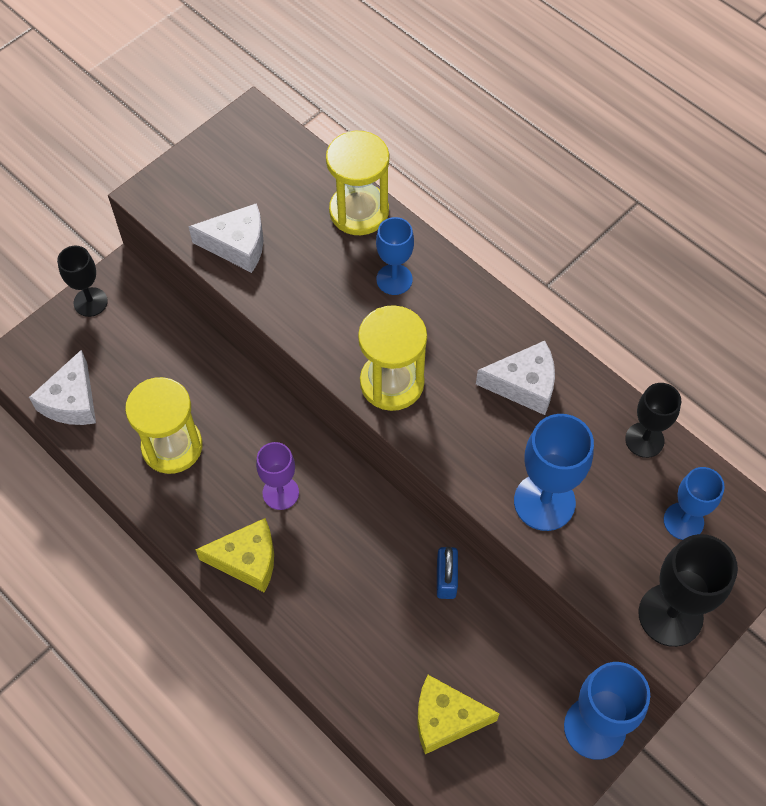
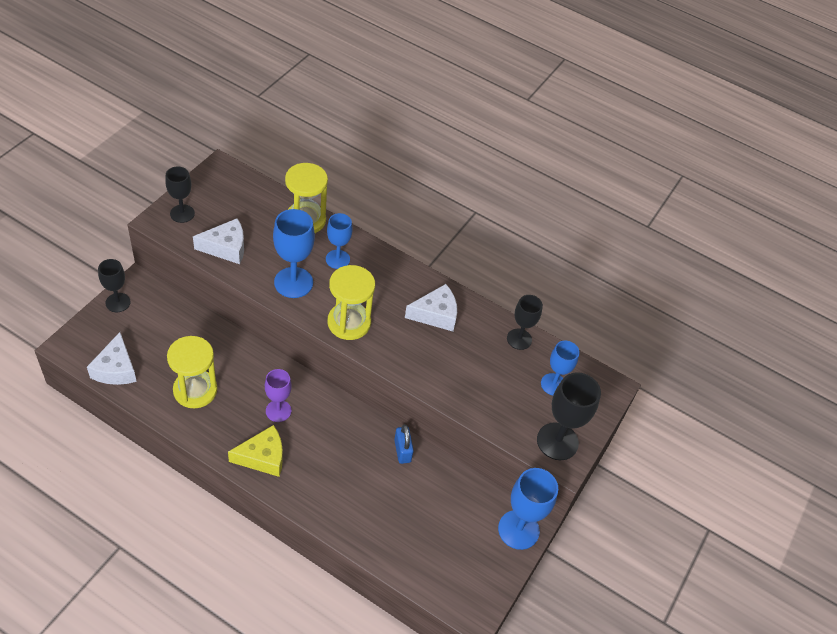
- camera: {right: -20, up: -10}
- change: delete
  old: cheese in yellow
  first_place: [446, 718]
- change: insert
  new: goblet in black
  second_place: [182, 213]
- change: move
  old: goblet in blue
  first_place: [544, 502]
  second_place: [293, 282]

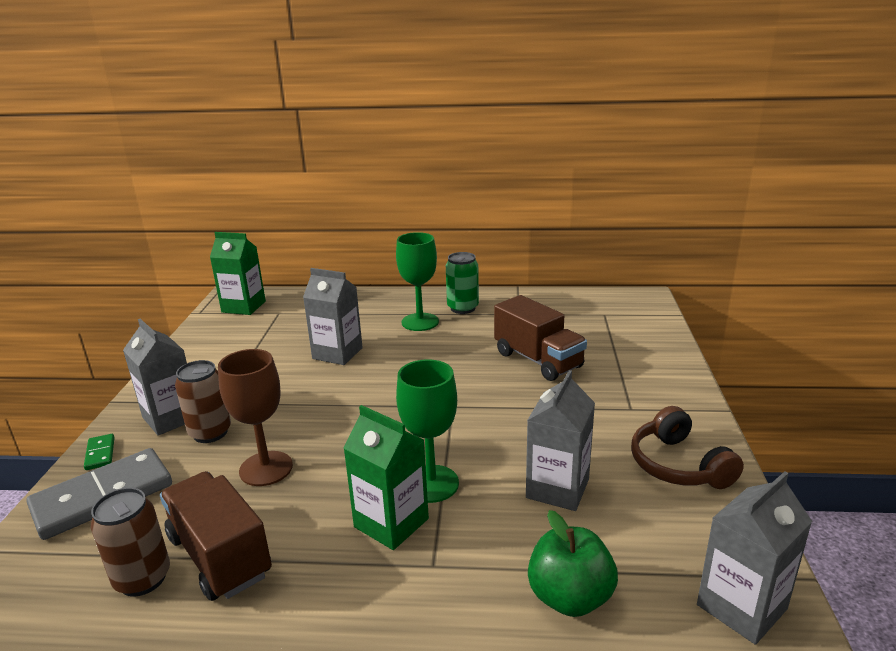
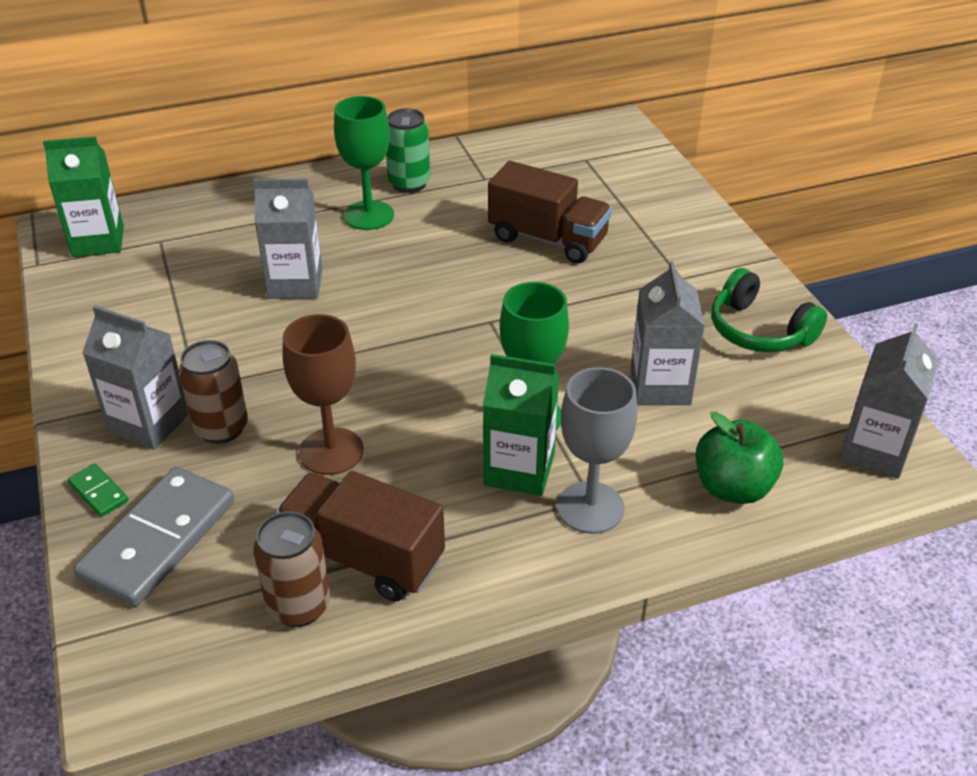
- camera: {right: -25, up: 15}
- change: insert
  new: goblet in grey
  second_place: [590, 507]
- change: recolor
  old: headphones in brown
  new: headphones in green
  first_place: [678, 465]
  second_place: [759, 330]

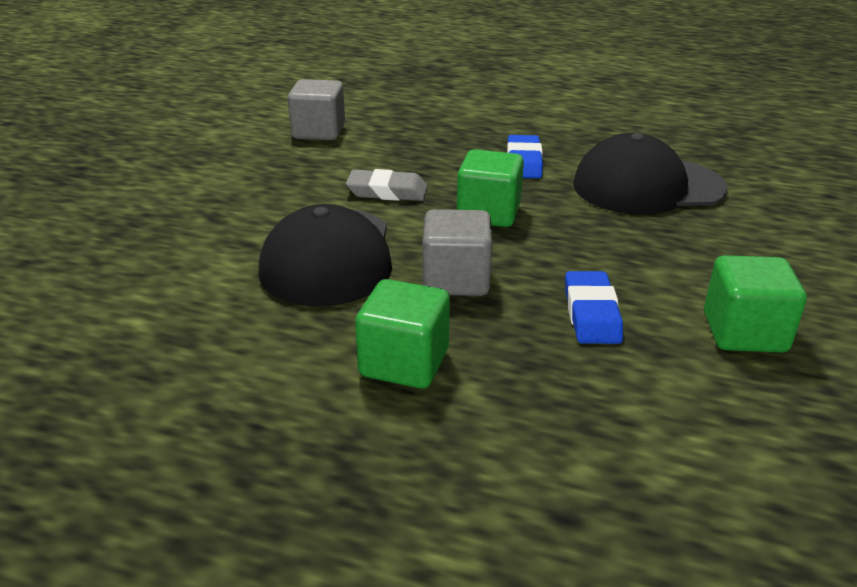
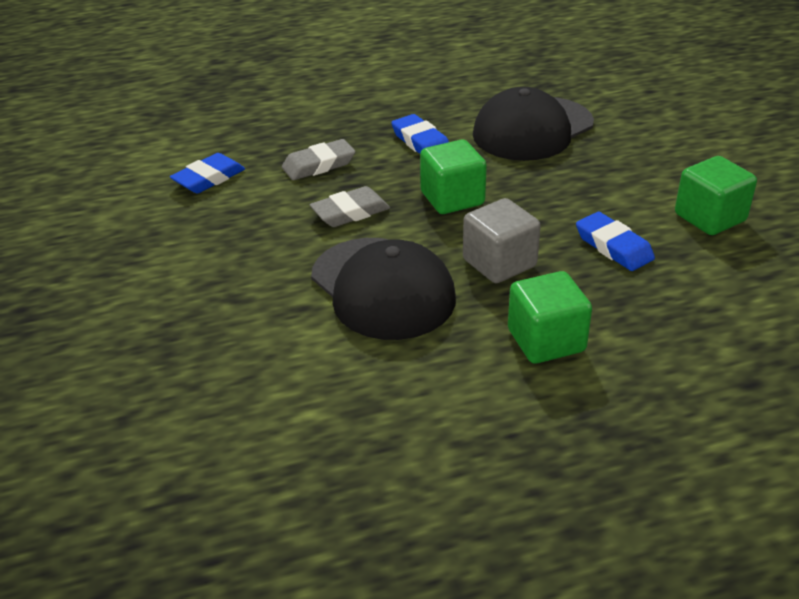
- camera: {right: -35, up: 5}
- change: insert
  new: eraser in grey
  second_place: [319, 165]
- change: replace
  old: cube in grey
  new: eraser in blue
  first_place: [318, 132]
  second_place: [209, 178]

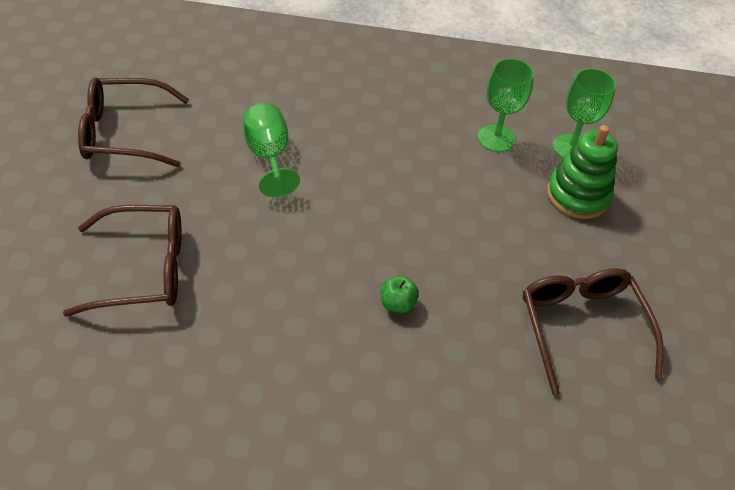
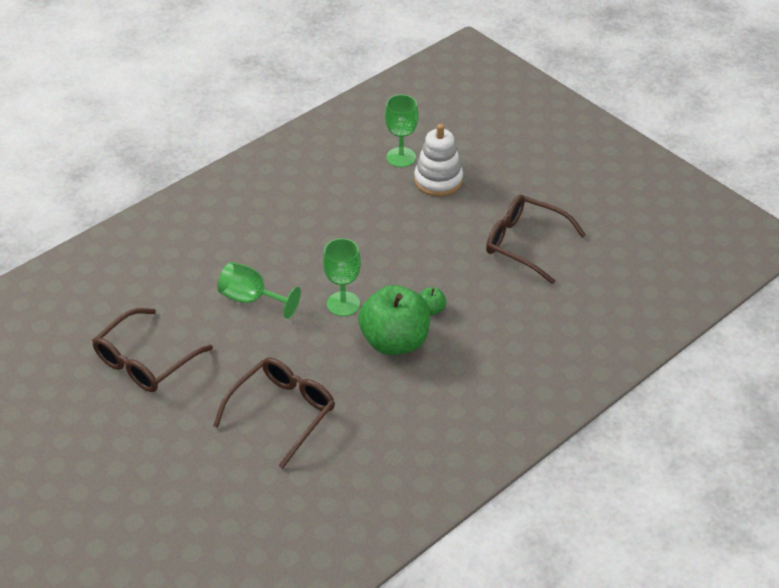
- camera: {right: -45, up: -5}
- change: insert
  new: apple in green
  second_place: [395, 341]
- change: move
  old: goblet in green
  first_place: [496, 138]
  second_place: [343, 304]
- change: recolor
  old: stacking toy in green
  new: stacking toy in white
  first_place: [577, 195]
  second_place: [438, 180]

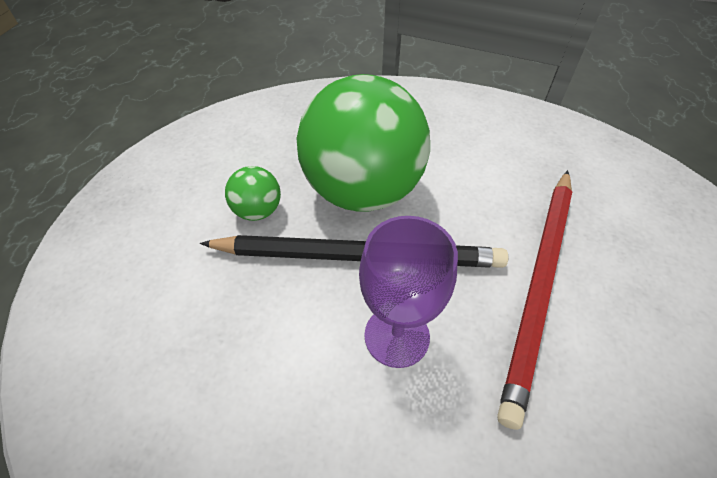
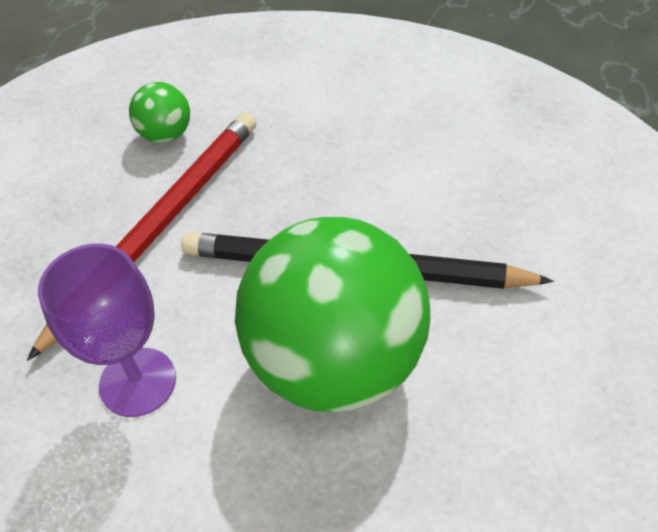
- camera: {right: -170, up: 0}
- change: move
  old: ball in green
  first_place: [258, 211]
  second_place: [166, 134]
- change: move
  old: goblet in purple
  first_place: [397, 336]
  second_place: [138, 382]

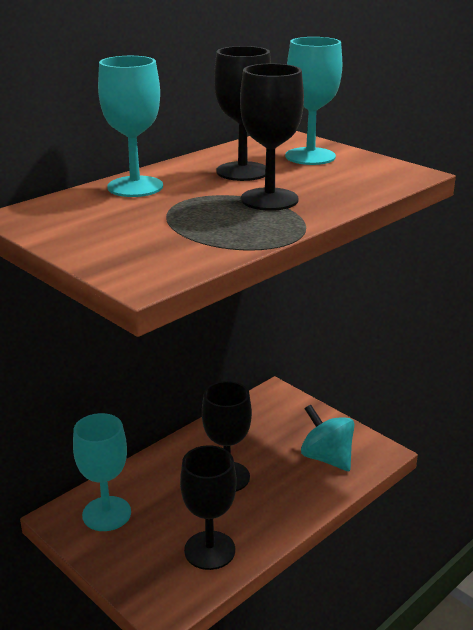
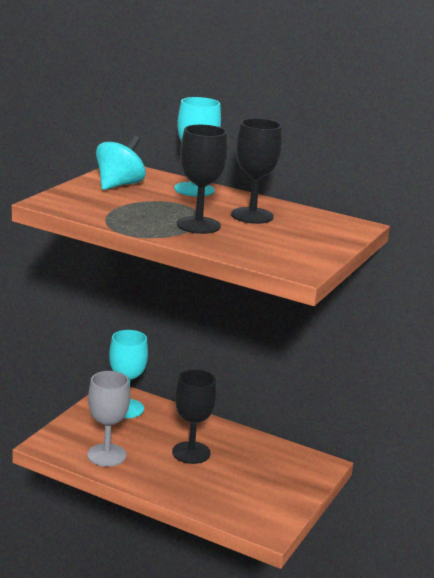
- camera: {right: 70, up: -5}
- change: delete
  old: goblet in turquoise
  first_place: [310, 156]
- change: move
  old: spinning top in turquoise
  first_place: [326, 458]
  second_place: [119, 185]
- change: recolor
  old: goblet in black
  new: goblet in grey
  first_place: [209, 550]
  second_place: [106, 455]

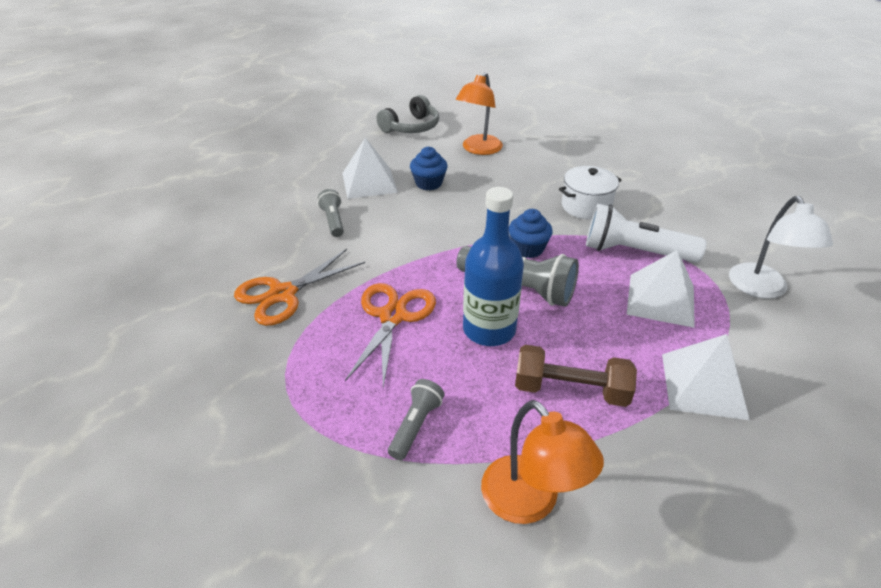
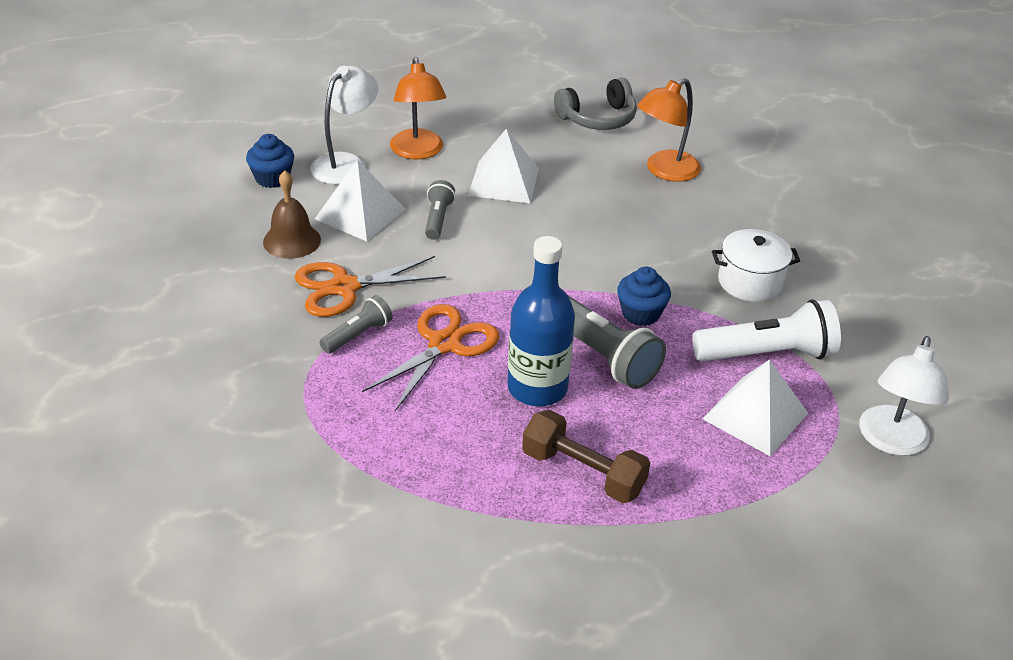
- camera: {right: 20, up: 0}
- change: insert
  new: bell in brown
  second_place: [292, 240]
- change: insert
  new: lamp in white
  second_place: [345, 163]
- change: move
  old: flashlight in grey
  first_place: [416, 425]
  second_place: [358, 335]
- change: move
  old: cupcake in blue
  first_place: [428, 183]
  second_place: [272, 178]
- change: move
  old: lamp in orange
  first_place: [530, 502]
  second_place: [418, 152]
- change: move
  old: pyramid in white
  first_place: [703, 385]
  second_place: [360, 214]
- change: rotate
  old: flashlight in white
  first_place: [634, 252]
  second_place: [767, 354]
  degrees: 135

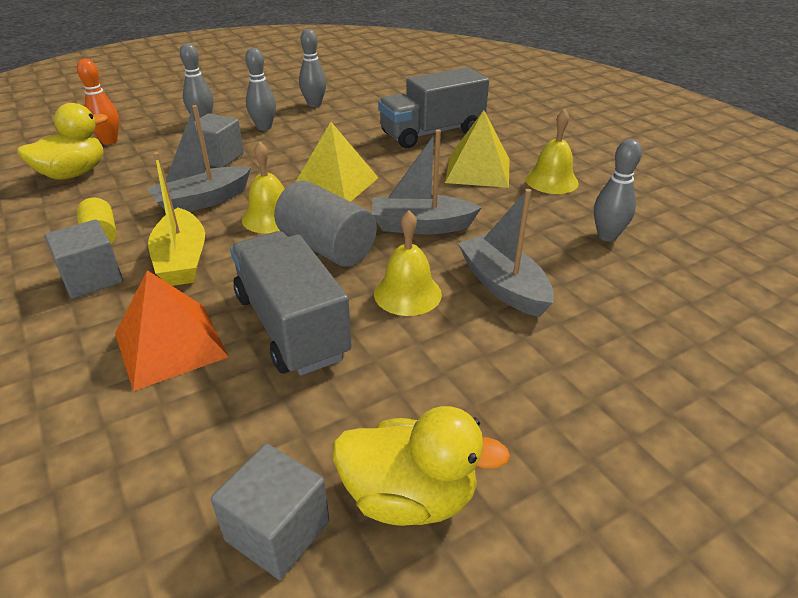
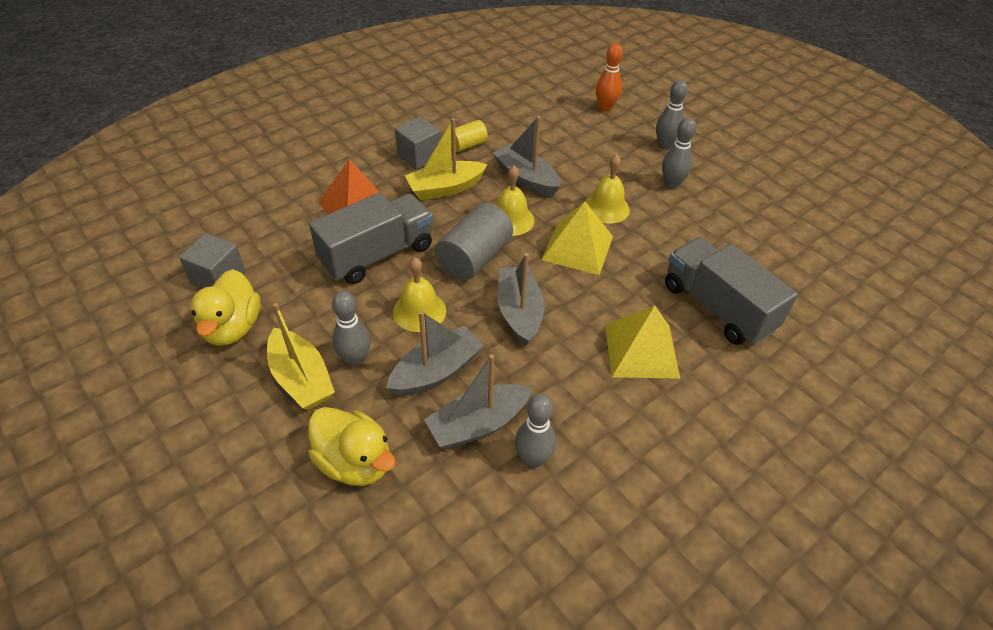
- camera: {right: 80, up: 10}
- change: delete
  old: cube in grey
  first_place: [218, 157]
- change: insert
  new: boat in yellow
  second_place: [301, 379]
- change: insert
  new: boat in grey
  second_place: [478, 425]
- change: move
  old: duck in yellow
  first_place: [73, 174]
  second_place: [355, 462]
- change: move
  old: bowling pin in grey
  first_place: [314, 104]
  second_place: [355, 360]
- change: move
  old: bell in yellow
  first_place: [551, 181]
  second_place: [606, 208]

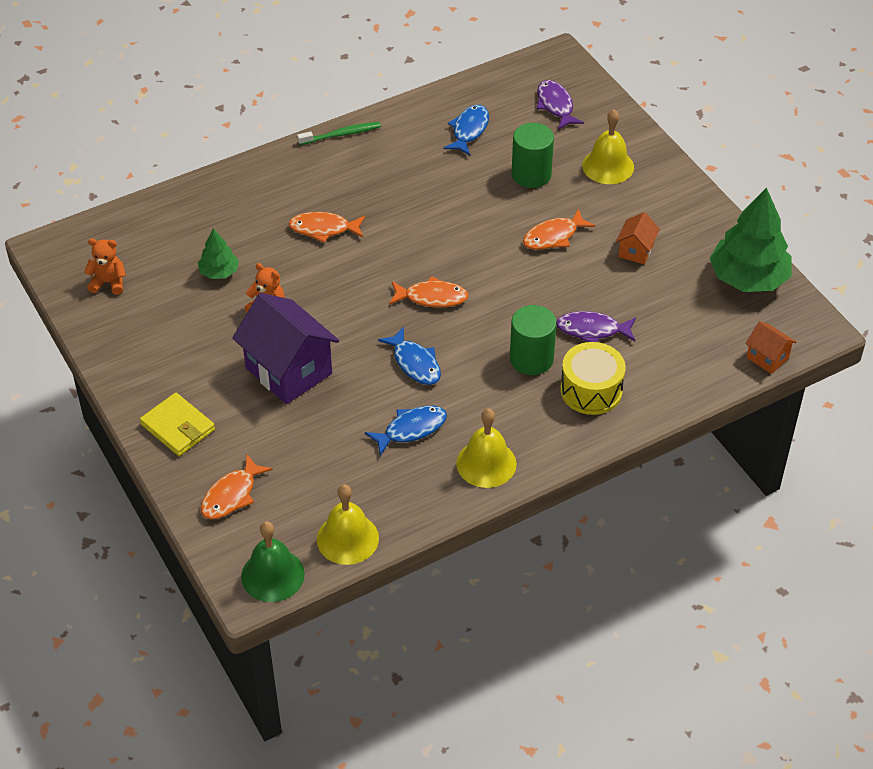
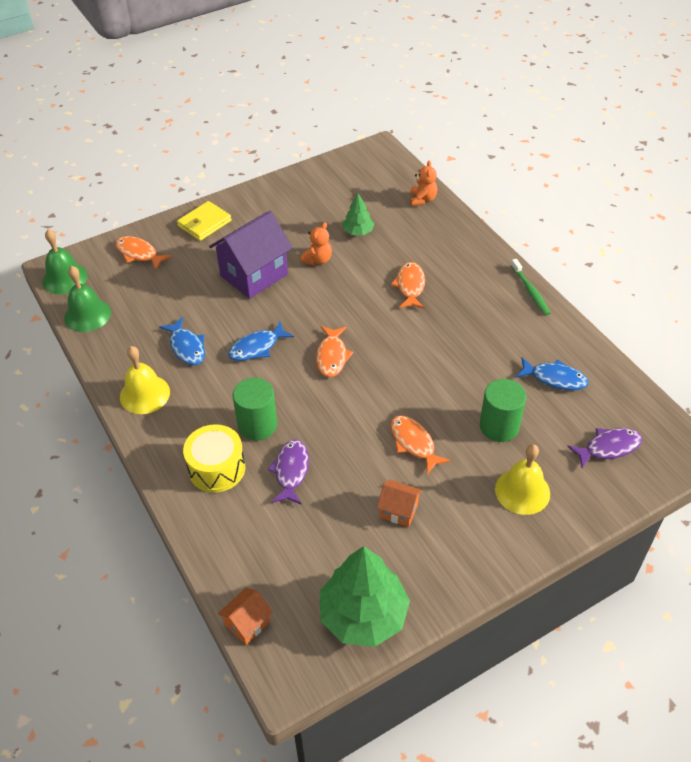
- camera: {right: 90, up: 0}
- change: move
  old: teddy bear in orange
  first_place: [108, 282]
  second_place: [422, 200]
- change: recolor
  old: bell in yellow
  new: bell in green
  first_place: [347, 538]
  second_place: [87, 315]

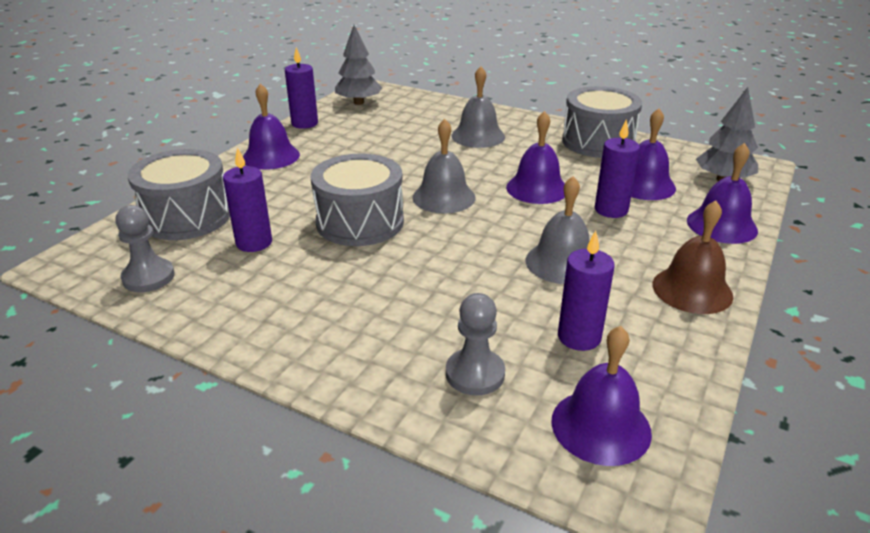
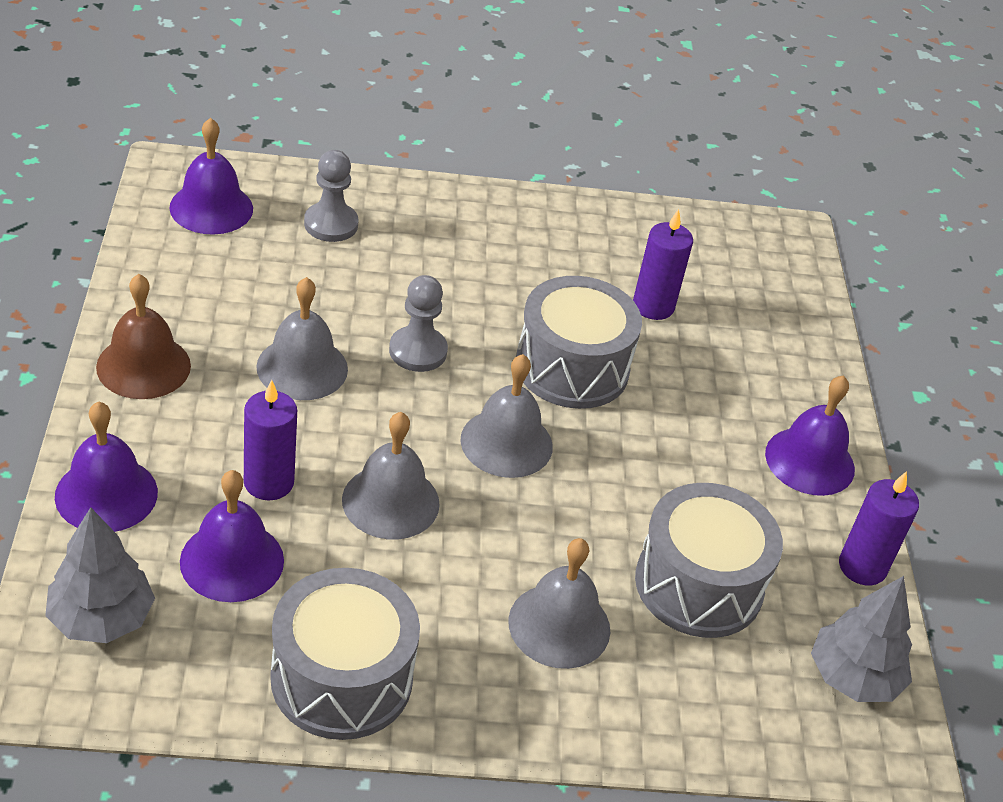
- camera: {right: 145, up: 10}
- change: delete
  old: candle in purple
  first_place: [579, 337]
- change: move
  old: pawn in grey
  first_place: [148, 277]
  second_place: [418, 351]
- change: move
  old: drum in grey
  first_place: [186, 217]
  second_place: [698, 584]
- change: recolor
  old: bell in purple
  new: bell in grey
  first_place: [537, 188]
  second_place: [390, 501]

